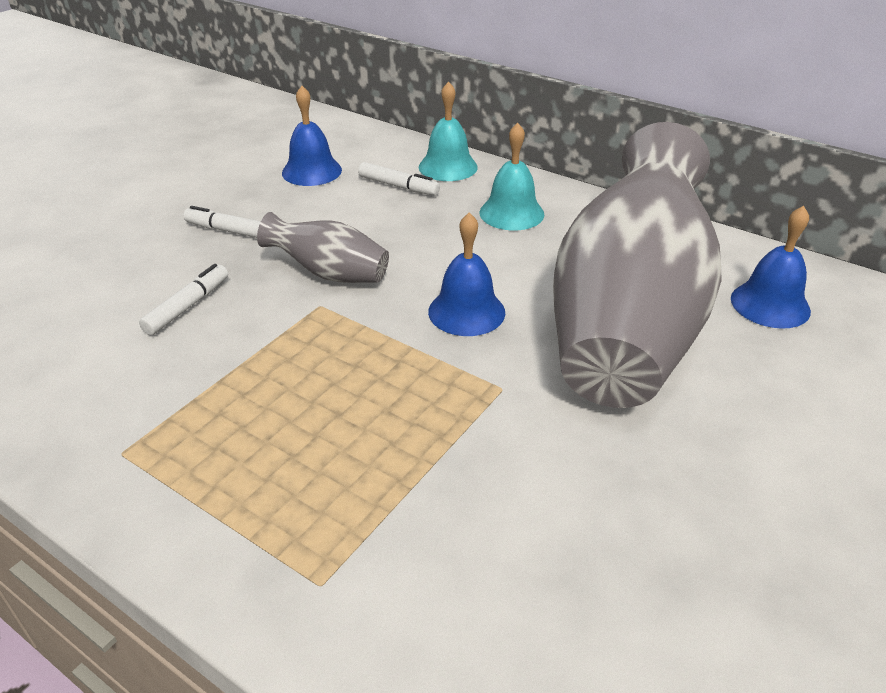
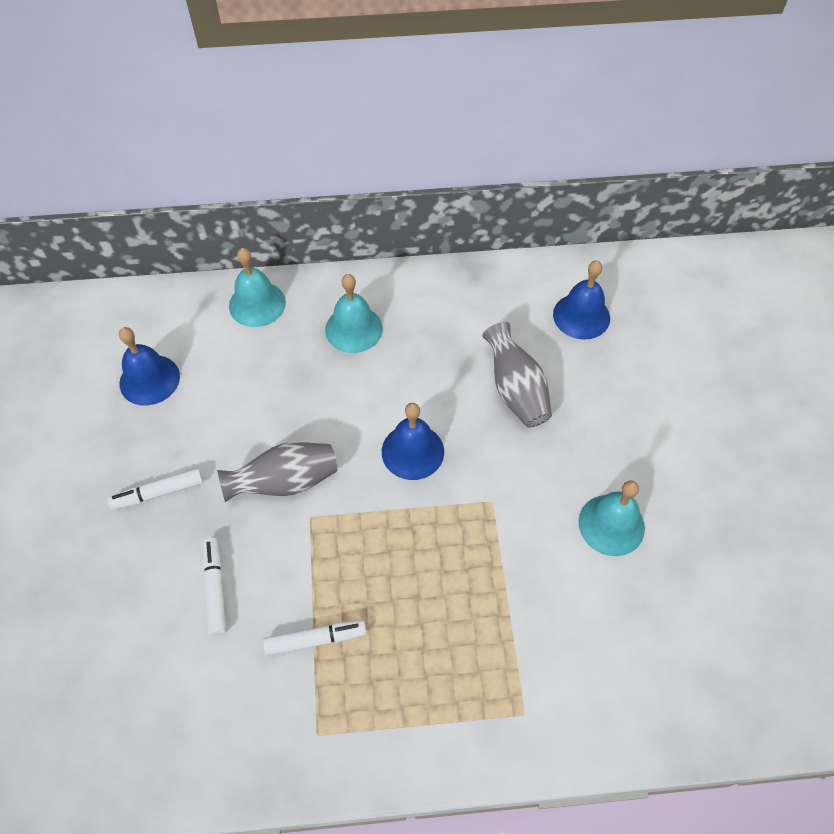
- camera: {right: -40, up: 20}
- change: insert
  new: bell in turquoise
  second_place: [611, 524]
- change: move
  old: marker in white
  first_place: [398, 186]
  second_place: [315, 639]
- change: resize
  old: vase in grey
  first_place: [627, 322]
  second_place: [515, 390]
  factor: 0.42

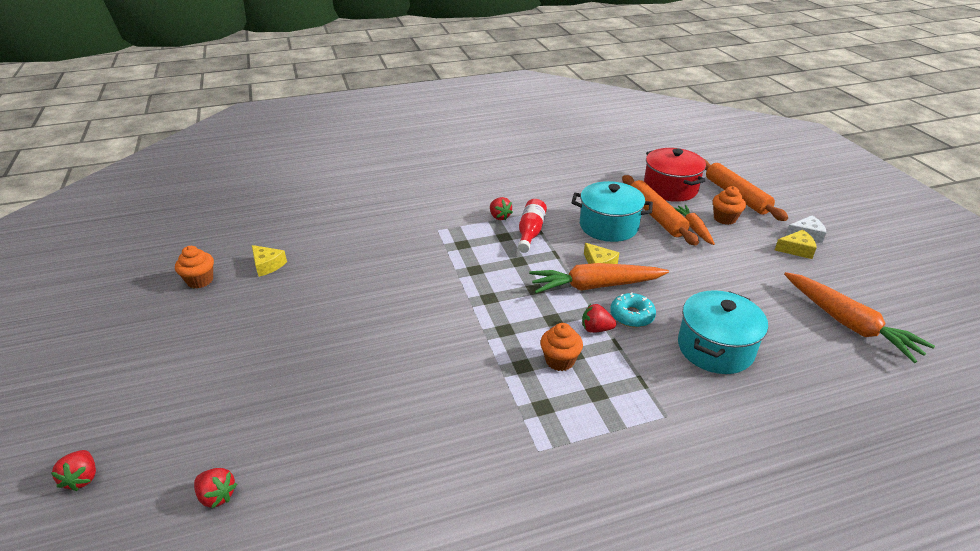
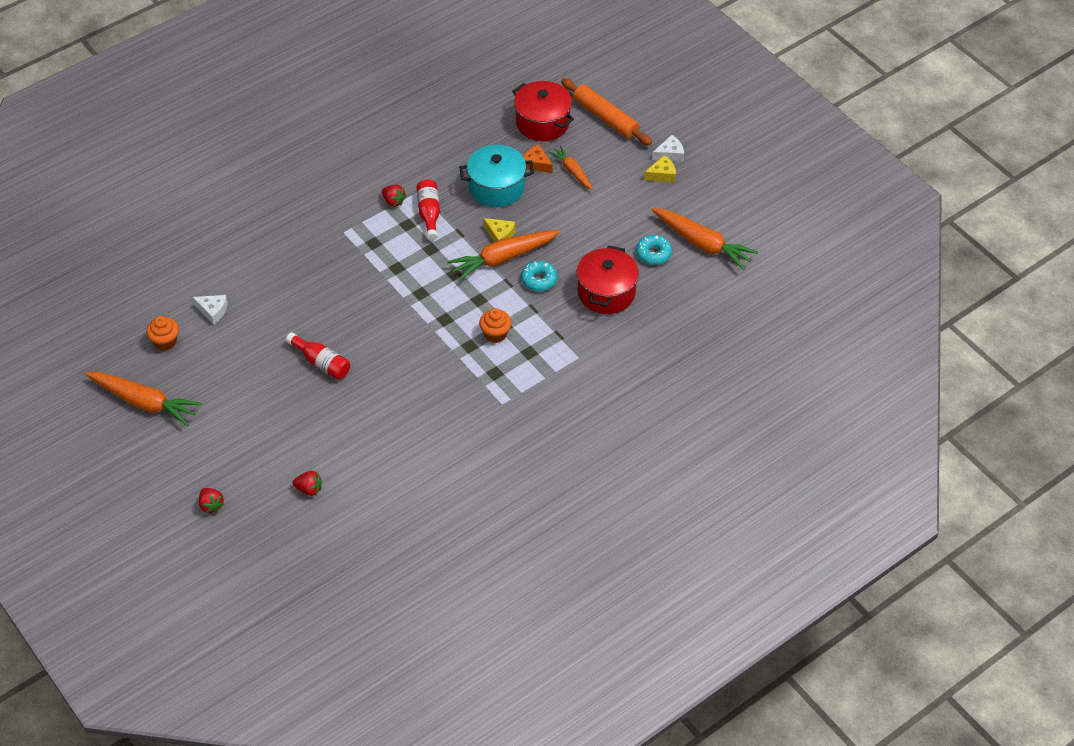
- camera: {right: -20, up: 15}
- change: delete
  old: strawberry in red
  first_place: [596, 329]
- change: delete
  old: cupcake in orange
  first_place: [724, 218]
- change: insert
  new: carrot in orange
  second_place: [144, 402]
- change: insert
  new: bottle in red
  second_place: [321, 363]
- change: insert
  new: donut in turquoise
  second_place: [653, 254]
- change: replace
  old: rolling pin in orange
  new: cheese in orange
  first_place: [656, 216]
  second_place: [536, 164]
- change: recolor
  old: cheese in yellow
  new: cheese in white
  first_place: [267, 265]
  second_place: [213, 311]
- change: recolor
  old: pot in turquoise
  new: pot in red
  first_place: [715, 348]
  second_place: [606, 292]

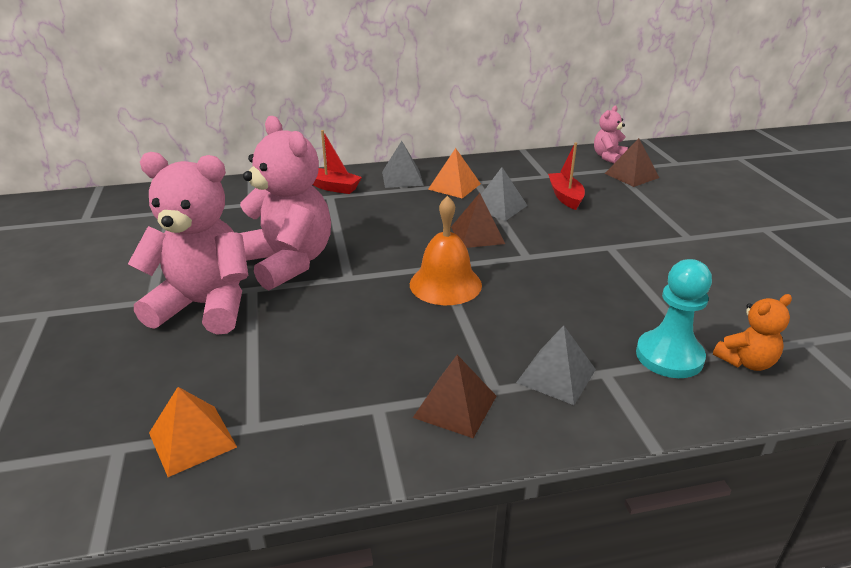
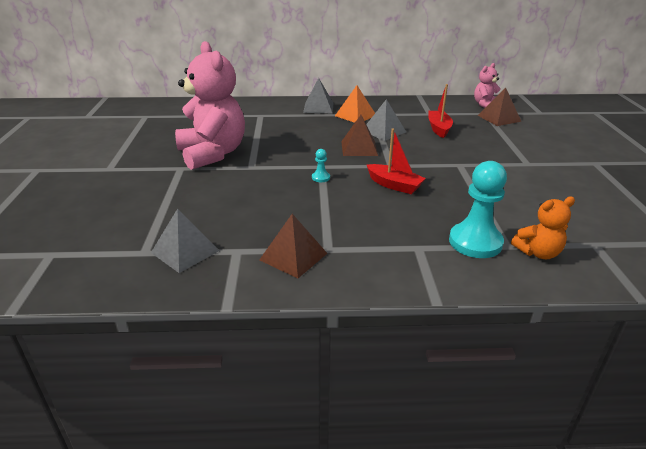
- camera: {right: 10, up: 0}
- change: delete
  old: teddy bear in pink
  first_place: [204, 306]
- change: delete
  old: pyramid in orange
  first_place: [192, 439]
- change: move
  old: boat in red
  first_place: [333, 187]
  second_place: [394, 185]
- change: move
  old: pyramid in grey
  first_place: [556, 376]
  second_place: [185, 251]
- change: replace
  old: bell in orange
  new: pawn in turquoise
  first_place: [445, 284]
  second_place: [321, 178]

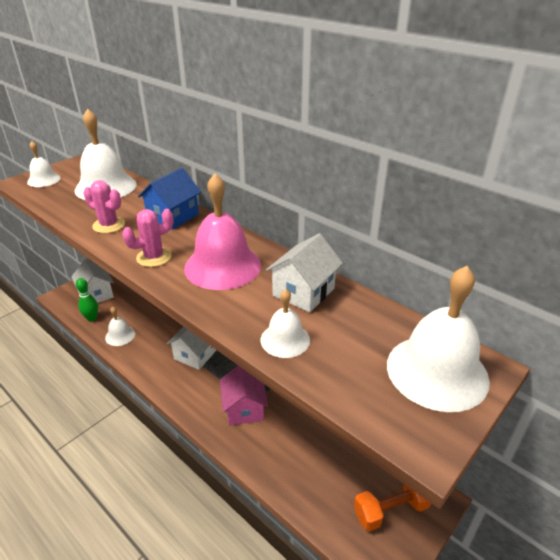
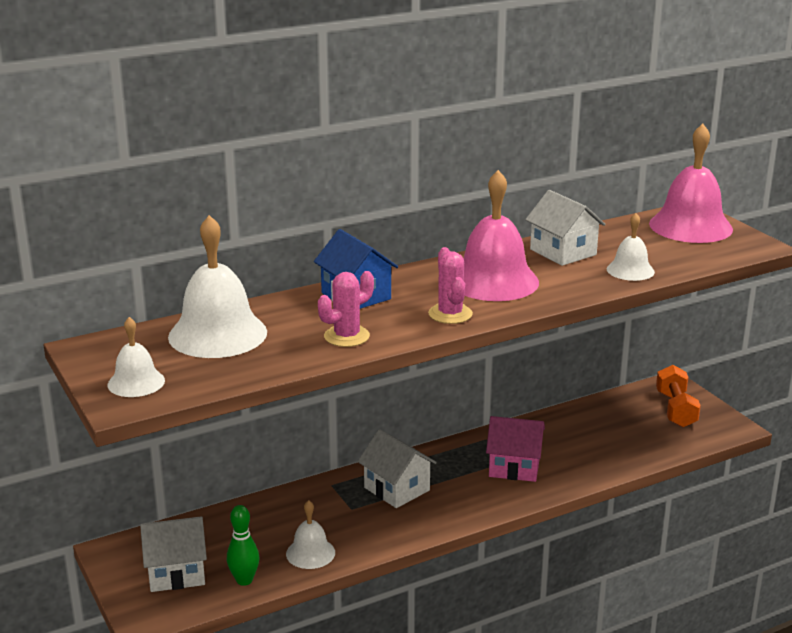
- camera: {right: -70, up: -10}
- change: recolor
  old: bell in white
  new: bell in pink
  first_place: [437, 371]
  second_place: [690, 226]

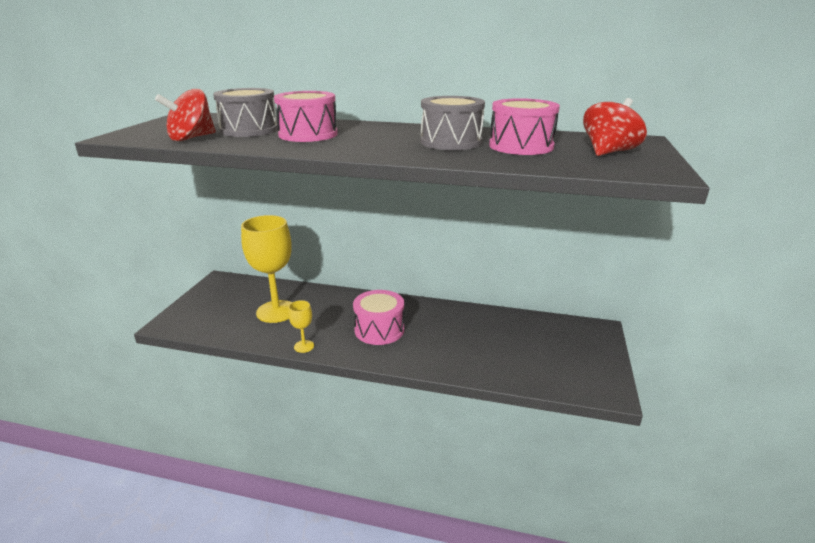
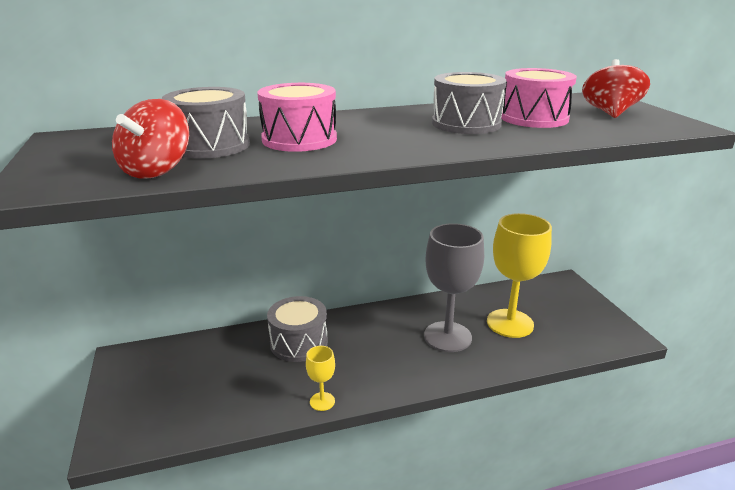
- camera: {right: -30, up: 0}
- change: delete
  old: drum in pink
  first_place: [379, 330]
- change: insert
  new: drum in grey
  second_place: [299, 343]
- change: insert
  new: goblet in grey
  second_place: [447, 337]
- change: move
  old: goblet in yellow
  first_place: [276, 311]
  second_place: [510, 323]

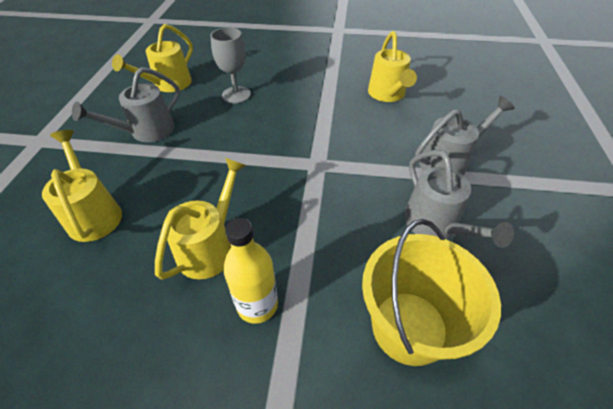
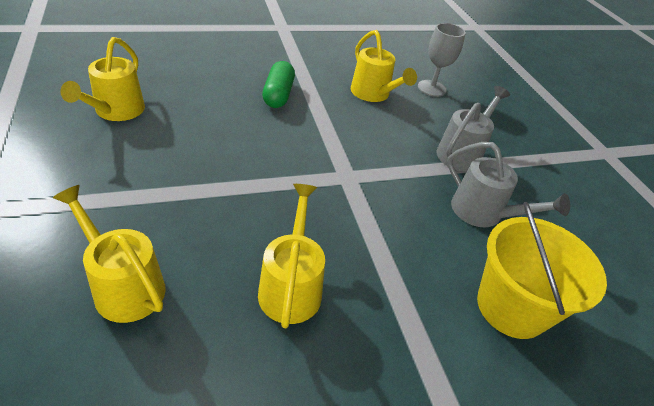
- camera: {right: -30, up: -5}
- change: delete
  old: watering can in grey
  first_place: [146, 132]
- change: delete
  old: bottle in yellow
  first_place: [257, 305]
- change: insert
  new: capsule in green
  second_place: [278, 95]
- change: move
  old: goblet in grey
  first_place: [236, 95]
  second_place: [431, 88]

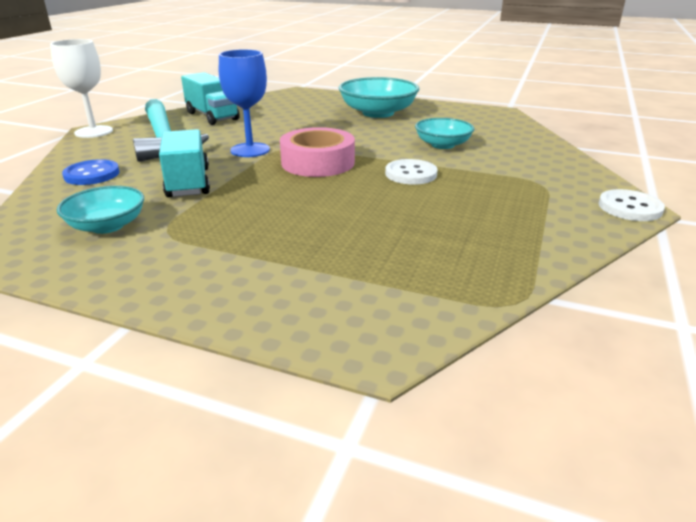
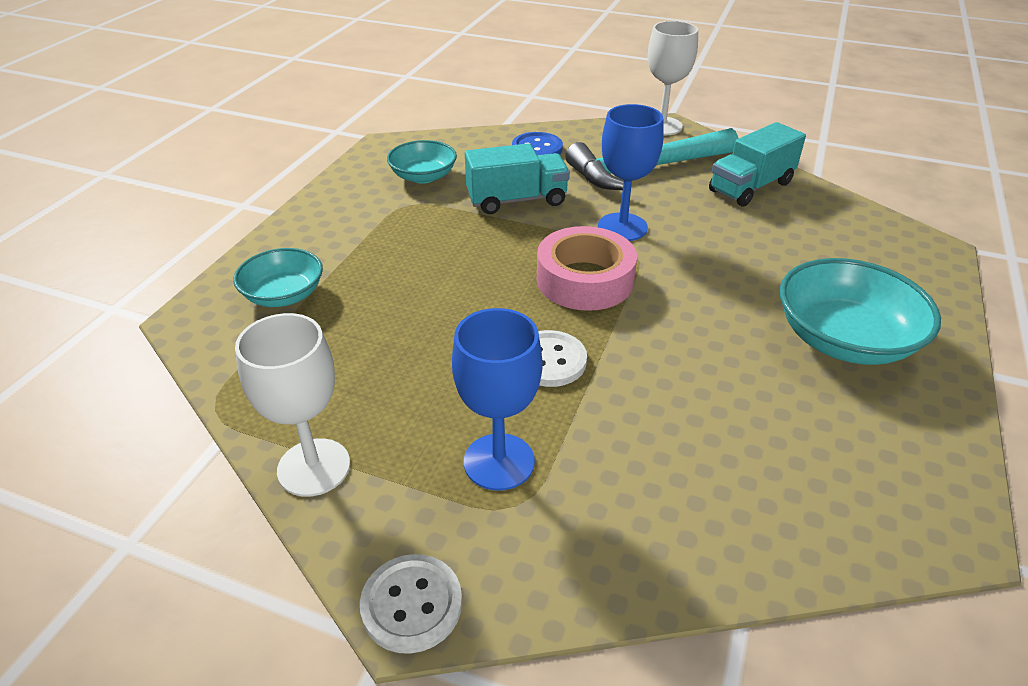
- camera: {right: 90, up: 10}
- change: insert
  new: goblet in white
  second_place: [314, 467]
- change: insert
  new: goblet in blue
  second_place: [499, 461]
- change: move
  old: bowl in turquoise
  first_place: [442, 145]
  second_place: [284, 295]

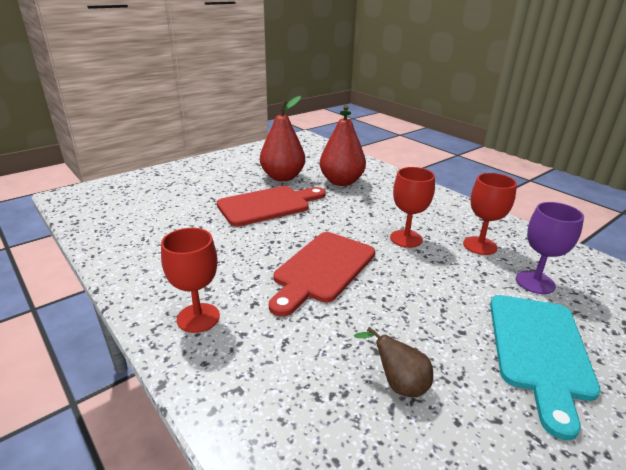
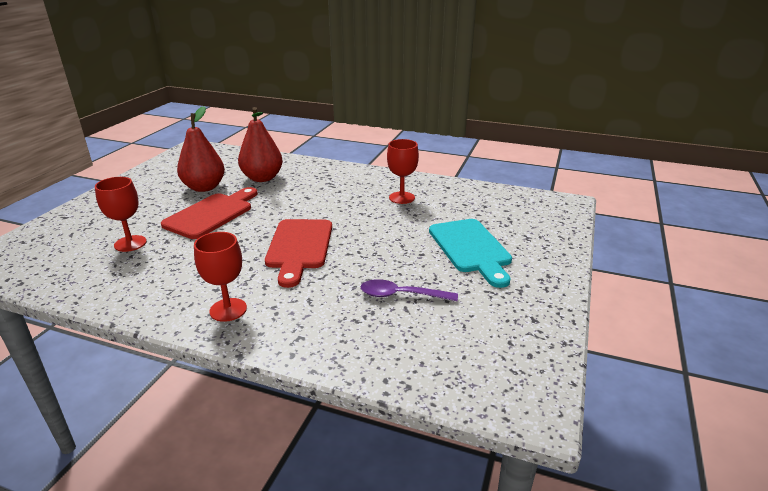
- camera: {right: -30, up: 0}
- change: delete
  old: goblet in purple
  first_place: [535, 282]
- change: move
  old: goblet in red
  first_place: [406, 239]
  second_place: [130, 243]
- change: replace
  old: pear in brown
  new: spoon in purple
  first_place: [398, 384]
  second_place: [401, 295]

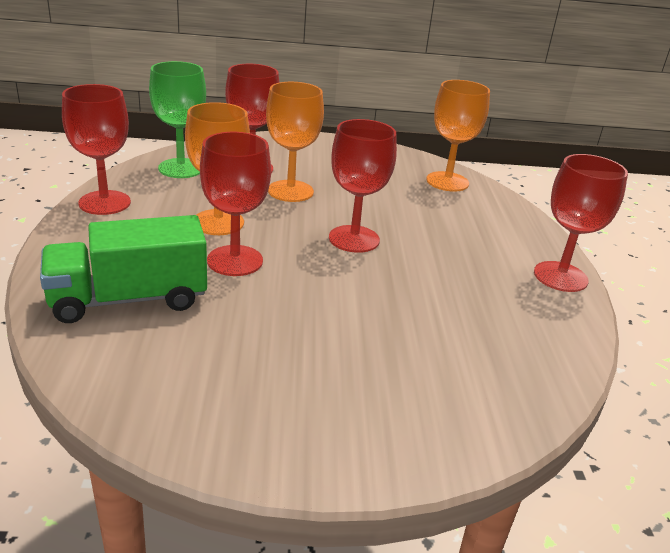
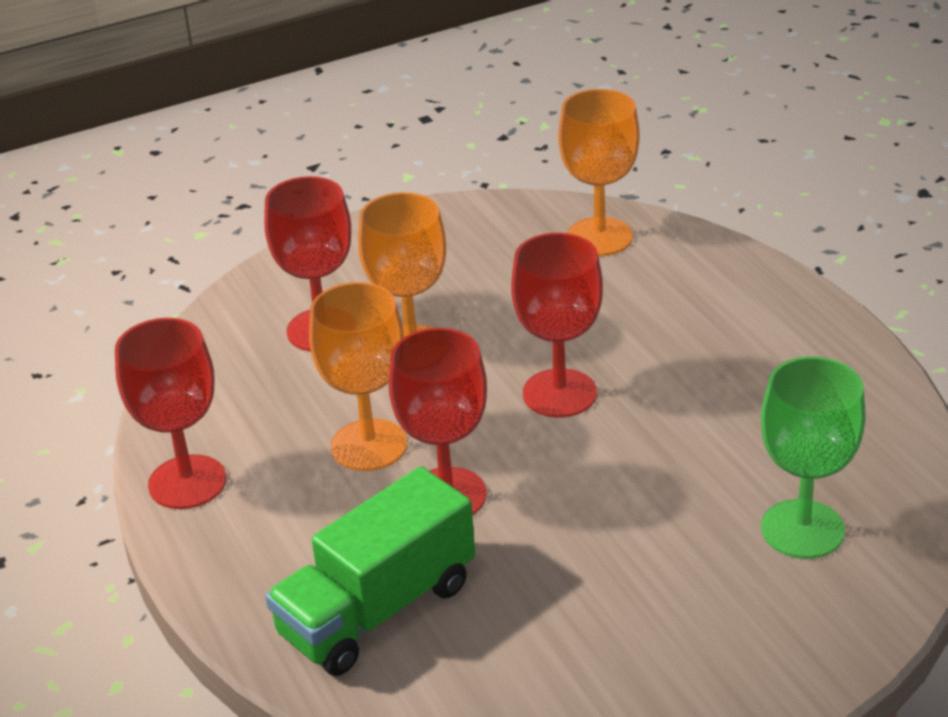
- camera: {right: -20, up: 5}
- change: delete
  old: goblet in red
  first_place: [560, 276]
- change: move
  old: goblet in green
  first_place: [181, 168]
  second_place: [802, 529]

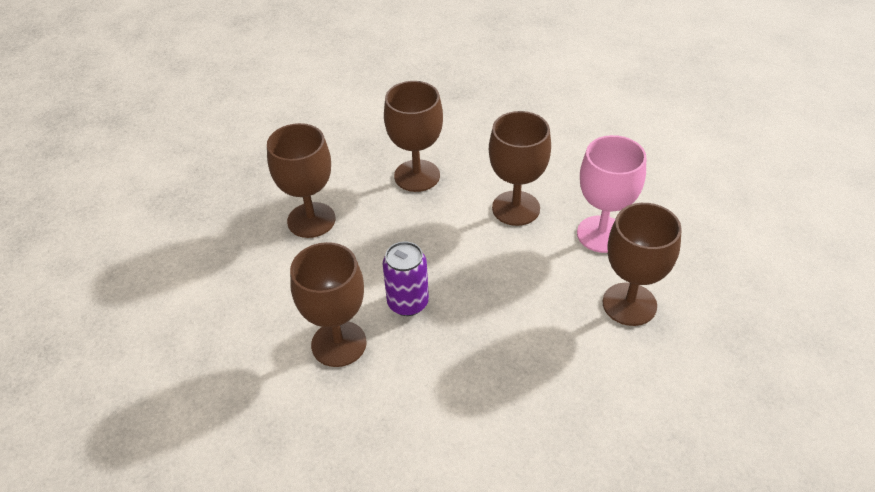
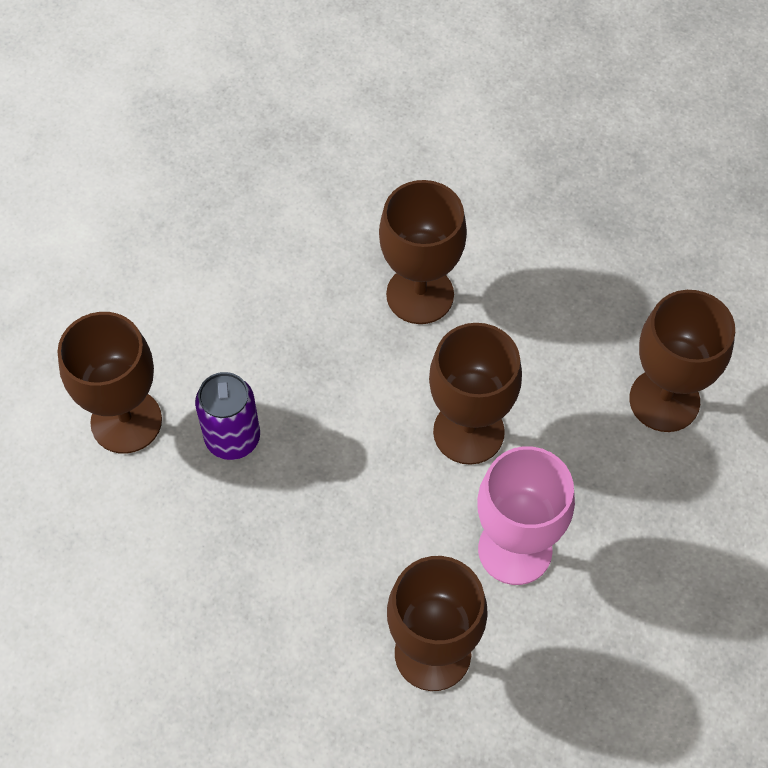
- camera: {right: 45, up: 15}
- change: move
  old: goblet in brown
  first_place: [311, 220]
  second_place: [664, 400]

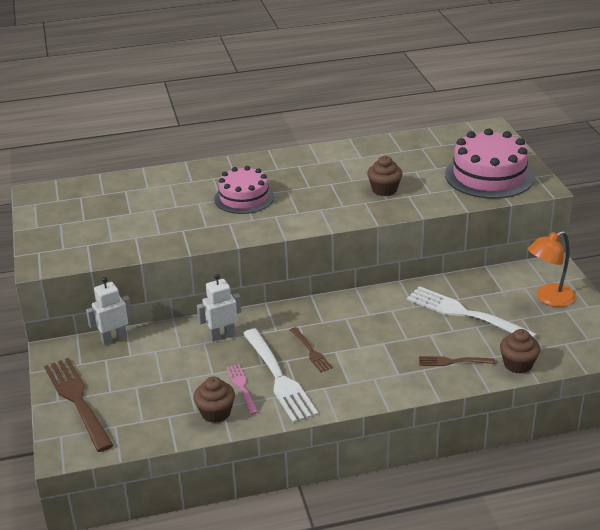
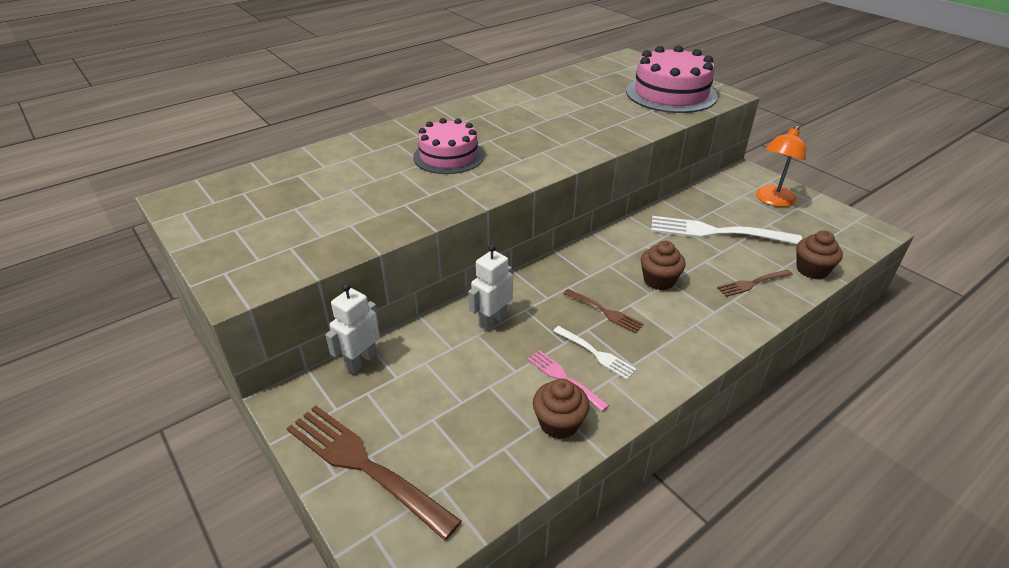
- camera: {right: -25, up: 5}
- change: move
  old: cupcake in brown
  first_place: [384, 190]
  second_place: [659, 280]
- change: resize
  old: fork in white
  first_place: [278, 377]
  second_place: [595, 353]
  factor: 0.52

